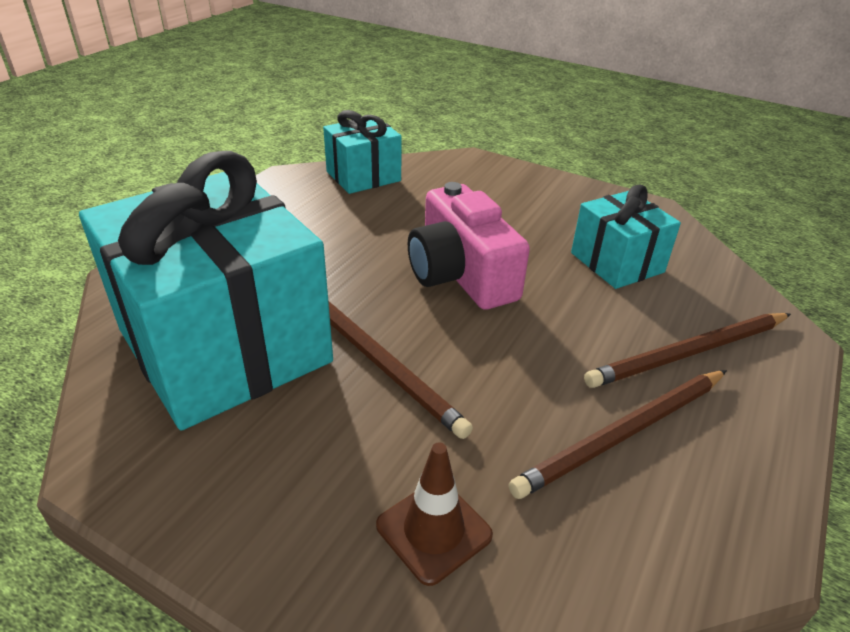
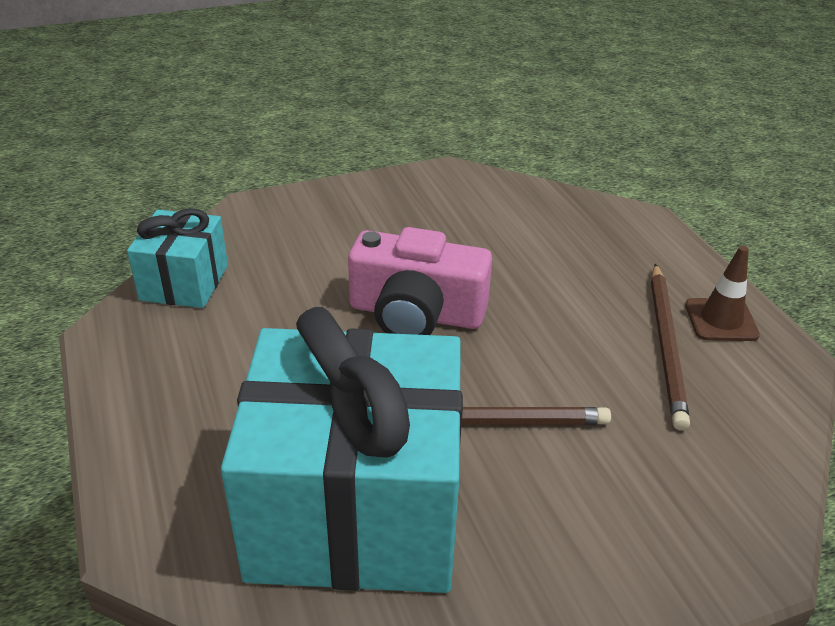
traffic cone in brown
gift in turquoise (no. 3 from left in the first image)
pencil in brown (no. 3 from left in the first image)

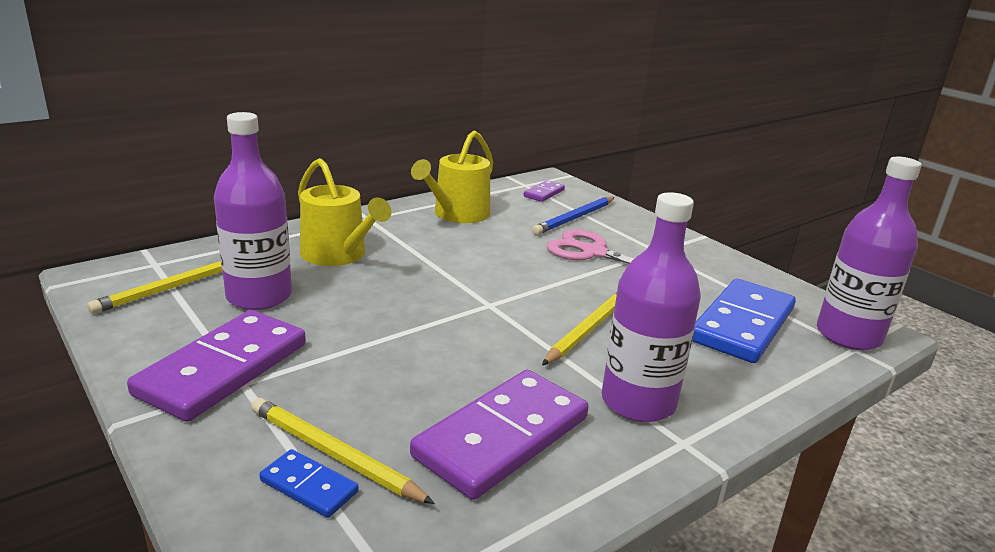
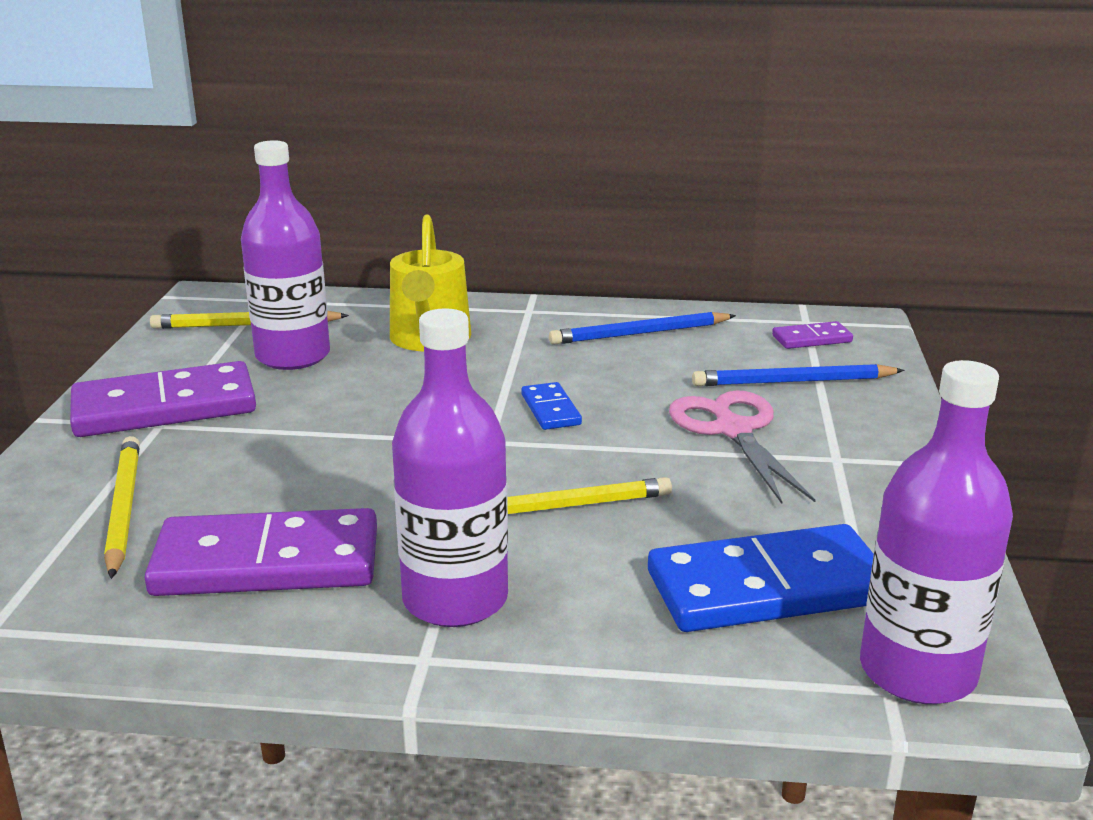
domino in blue (no. 1 from left)
pencil in blue (no. 1 from left)

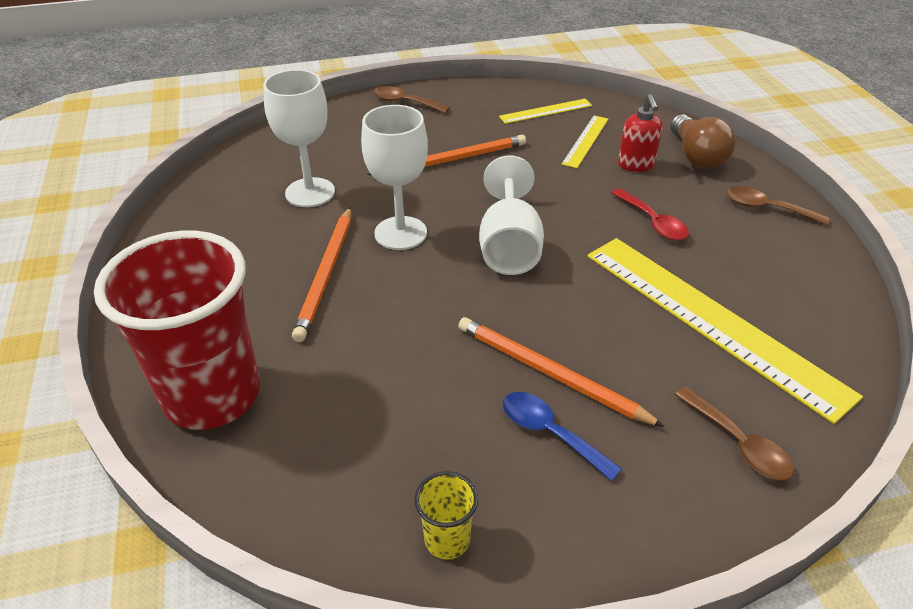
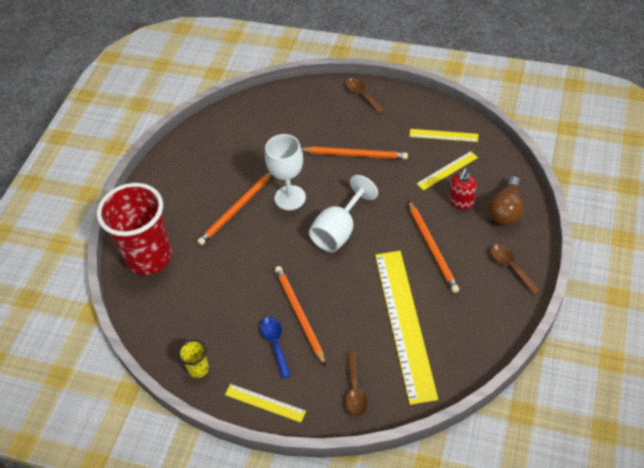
ruler in yellow (no. 1 from left)
pencil in orange (no. 4 from left)
goblet in white (no. 1 from left in the first image)

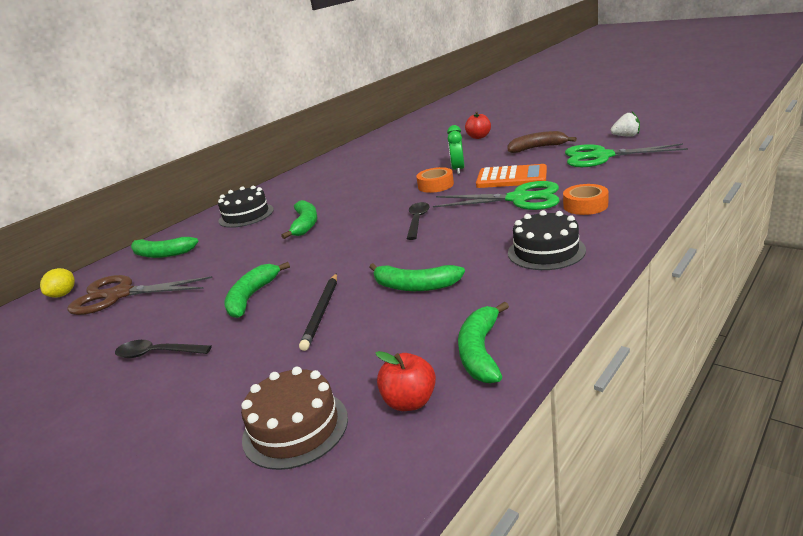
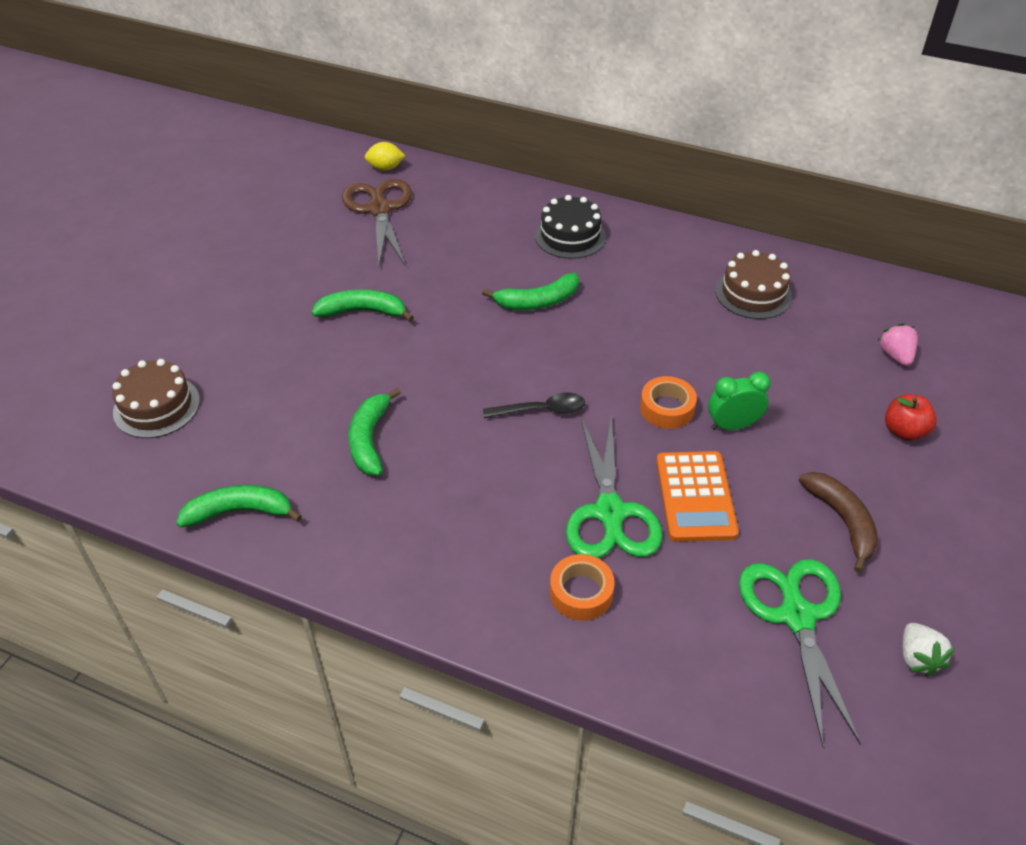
cake in brown (no. 2 from left)
strawberry in pink
spoon in black (no. 1 from left in the first image)
banana in green (no. 1 from left in the first image)
pencil in black
apple in red (no. 1 from left in the first image)
cake in black (no. 2 from left in the first image)

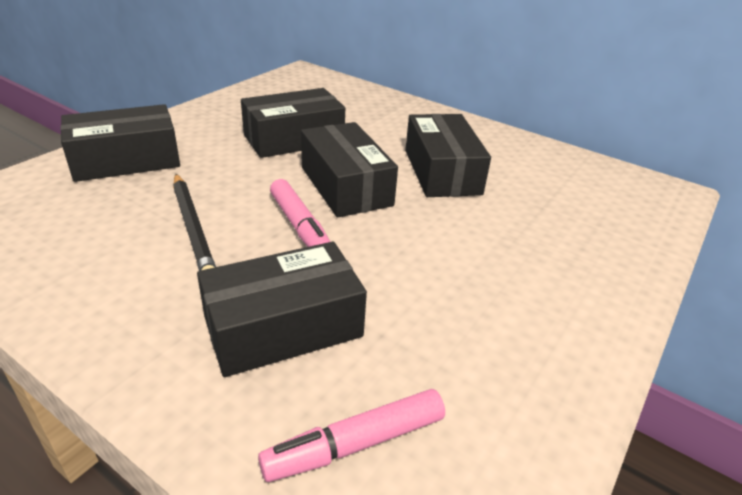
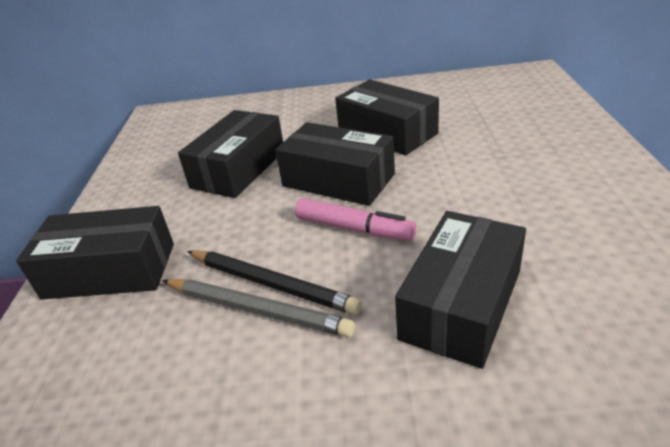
box in black (no. 1 from left)
pencil in grey
marker in pink (no. 2 from left in the first image)

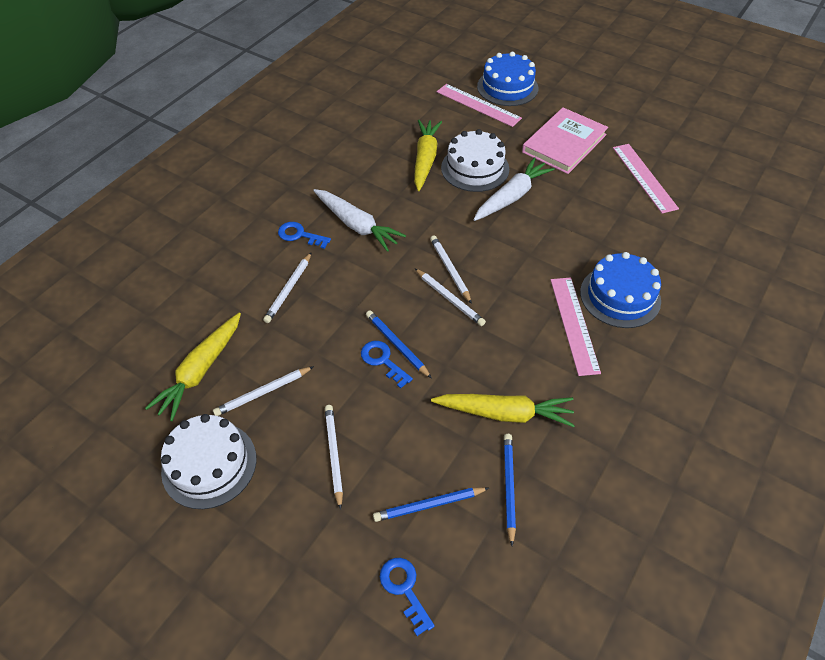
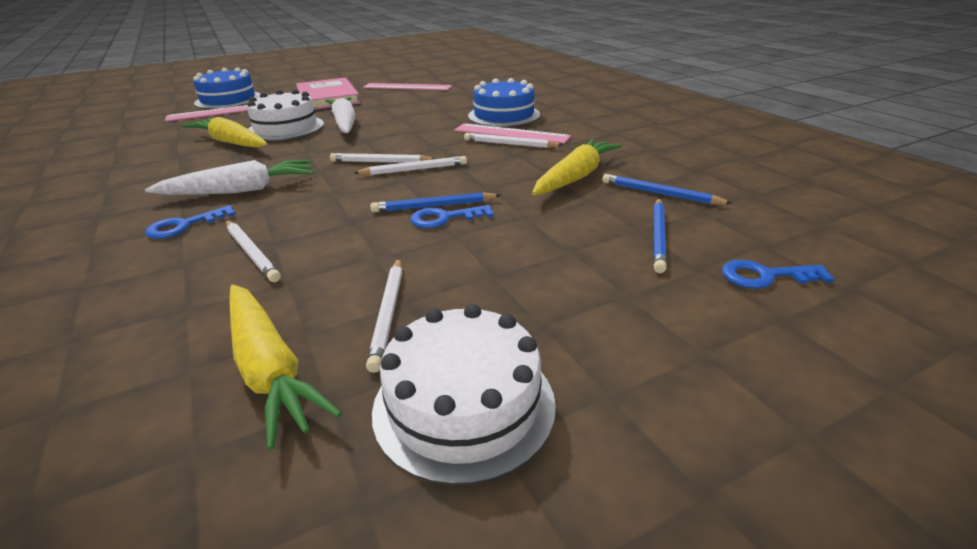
pencil in white (no. 5 from left)

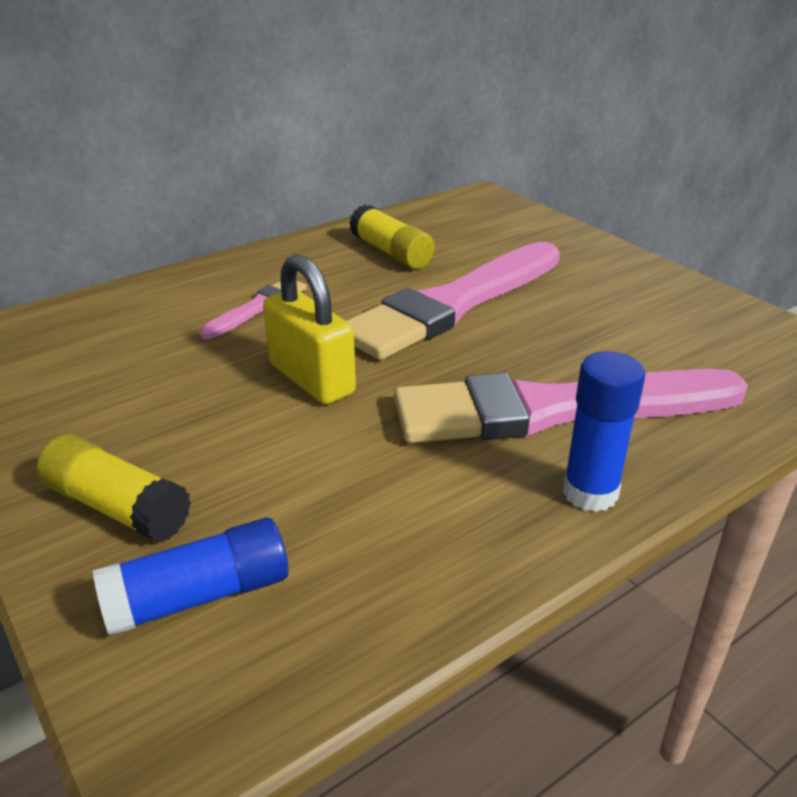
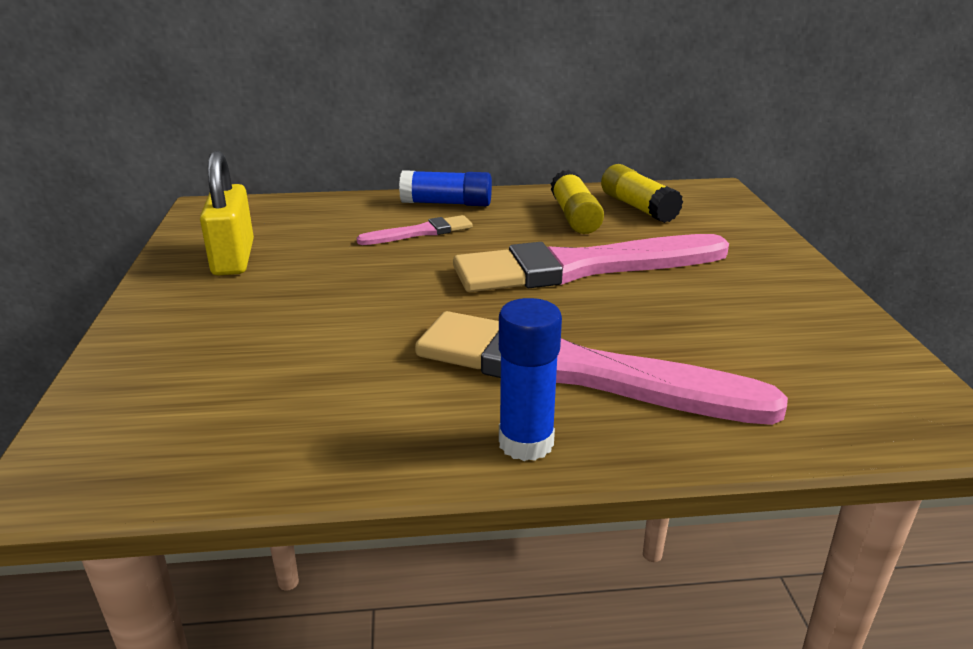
padlock in yellow
glue stick in blue (no. 1 from left)
glue stick in yellow (no. 2 from left)

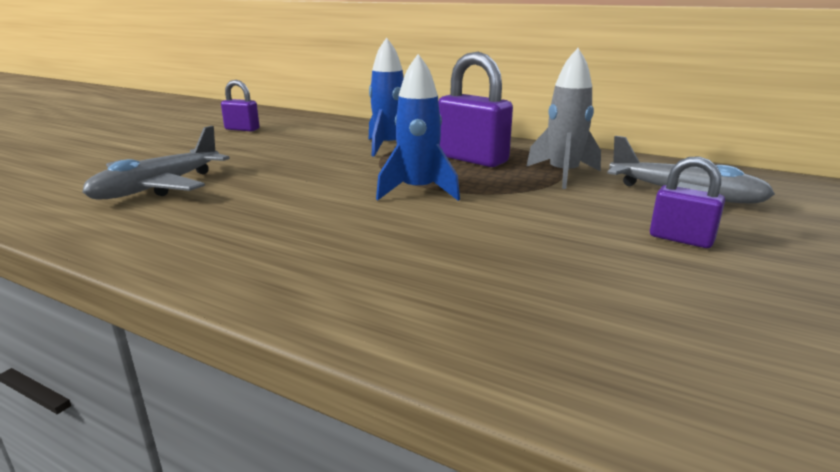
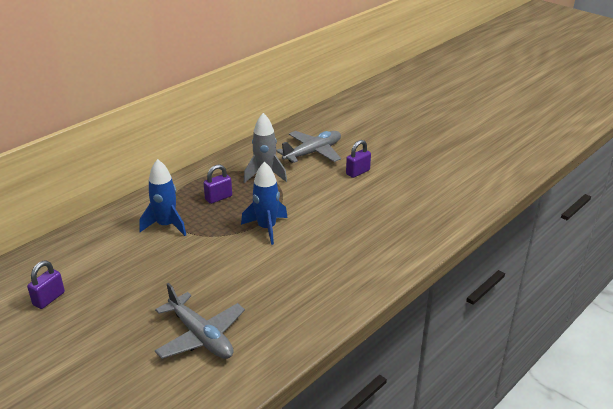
padlock in purple (no. 2 from left)

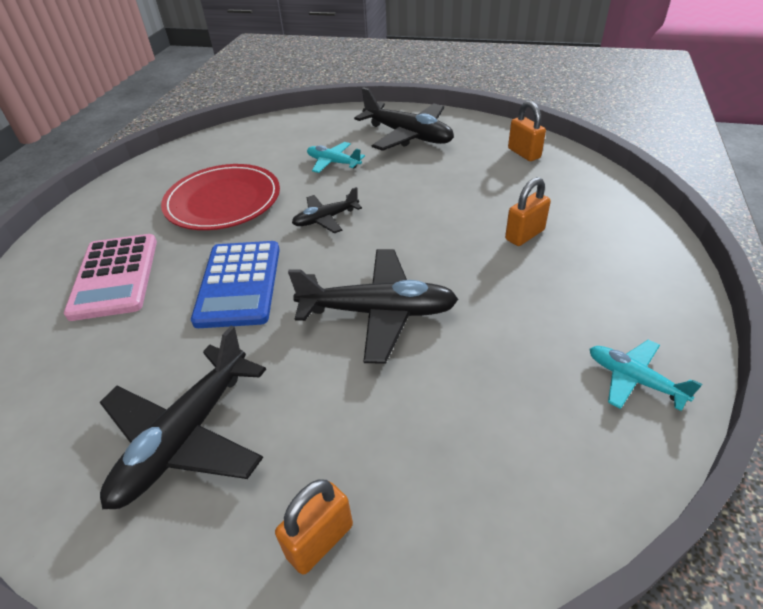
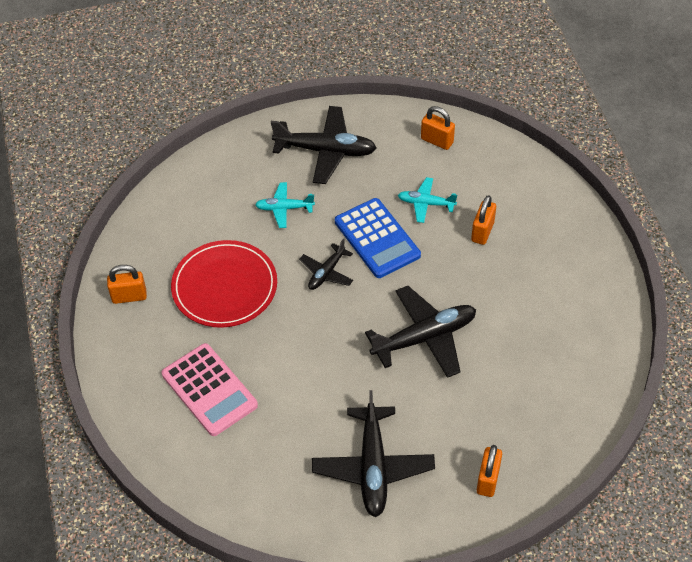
padlock in orange (no. 1 from left)
calculator in blue
plane in turquoise (no. 2 from left)

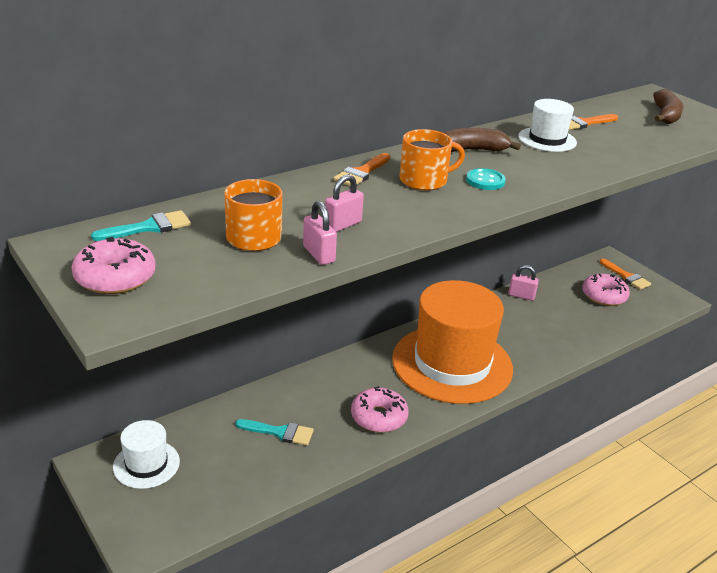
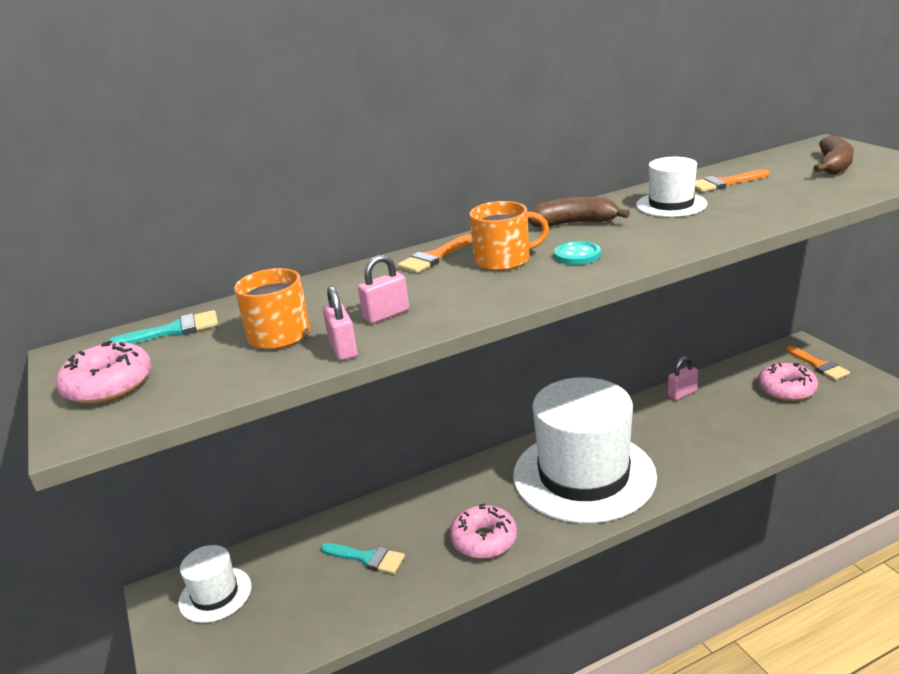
hat in white (no. 2 from left)
padlock in pink (no. 3 from left)

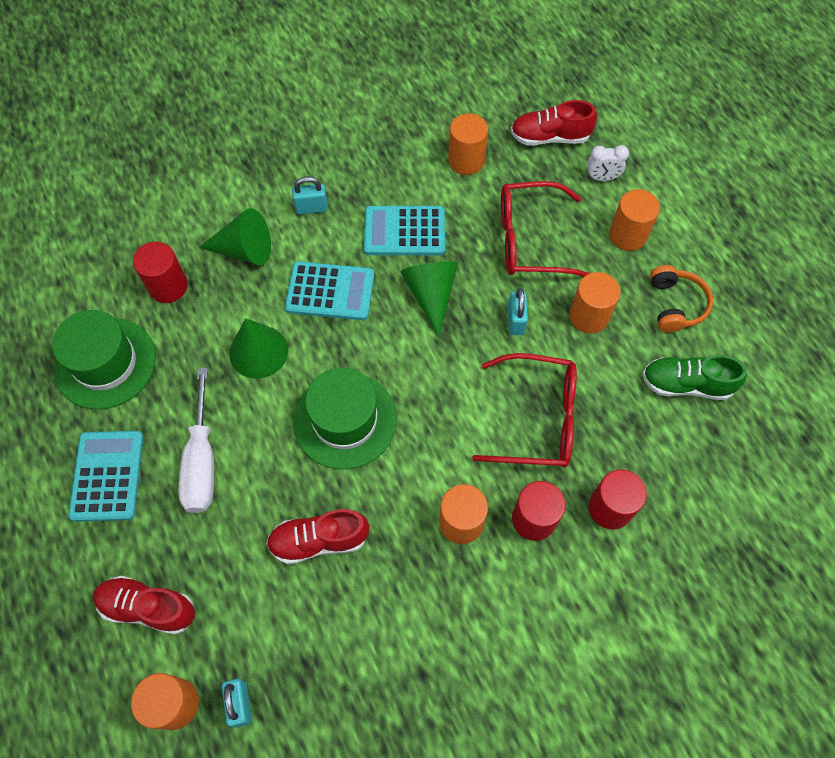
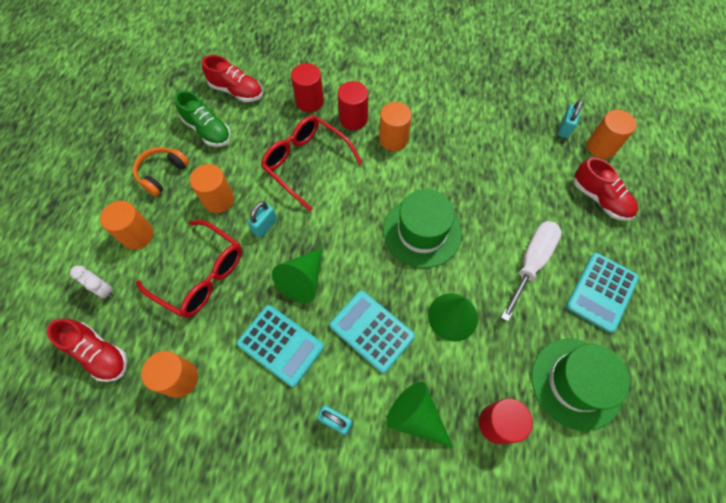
shoe in red (no. 2 from left)

